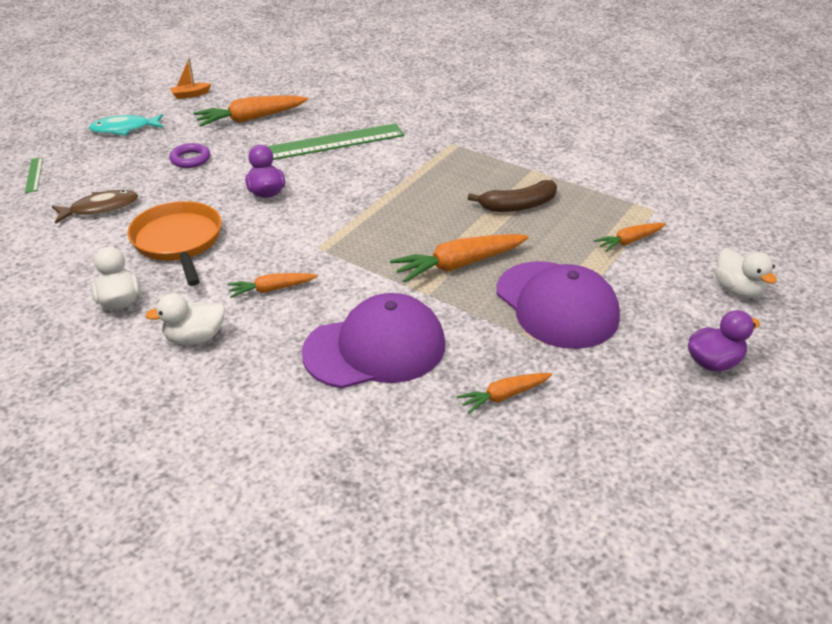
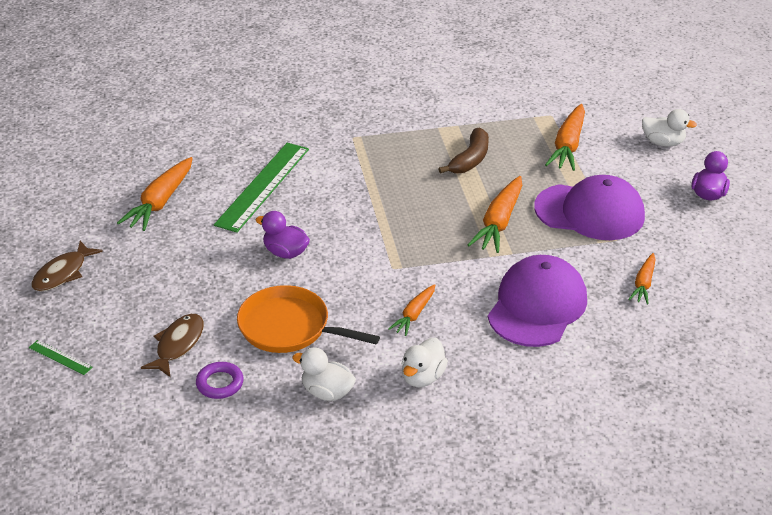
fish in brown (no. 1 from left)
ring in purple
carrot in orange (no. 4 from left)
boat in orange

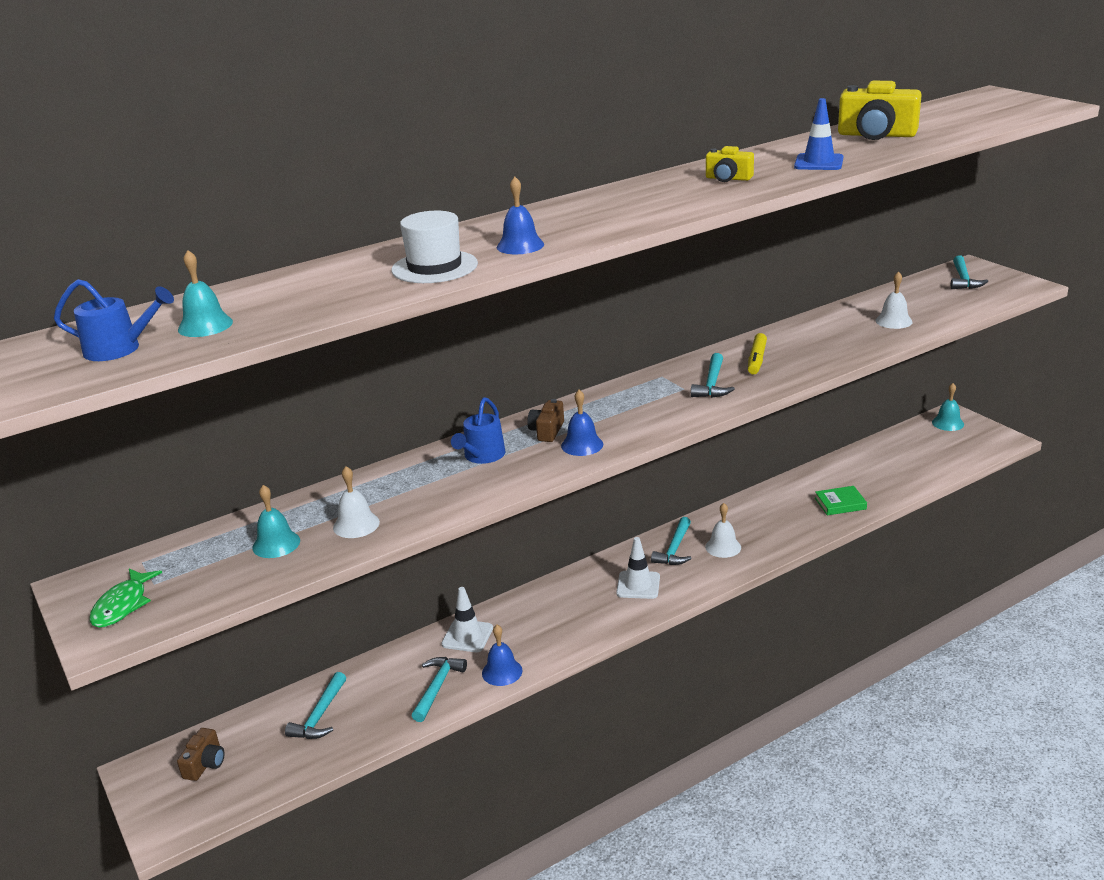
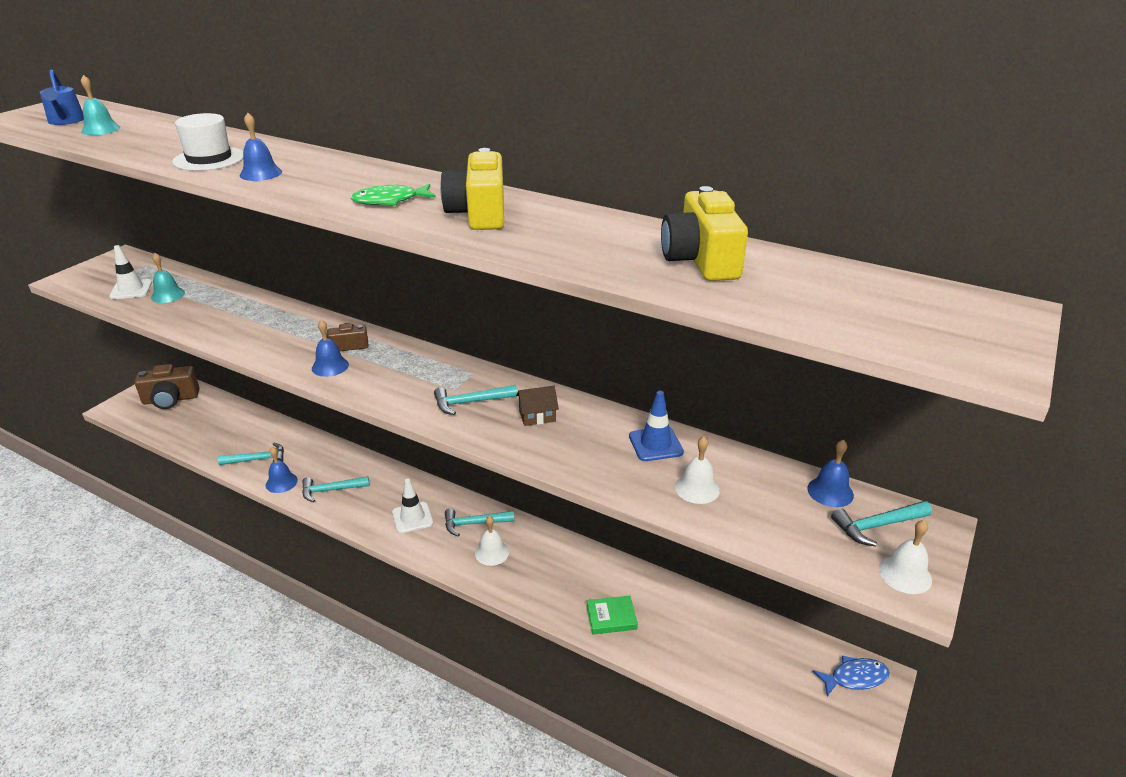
traffic cone in white (no. 1 from left)
camera in brown (no. 1 from left)
hammer in turquoise (no. 2 from left)
fish in green
camera in yellow (no. 1 from left)
house in brown
book in green
traffic cone in blue
bell in blue (no. 4 from left)
fish in blue
bell in white (no. 3 from left)
watering can in blue (no. 2 from left in the first image)

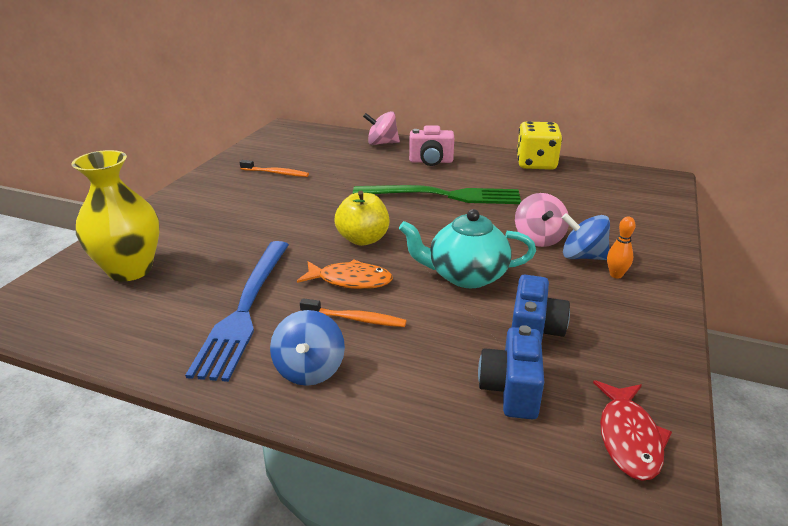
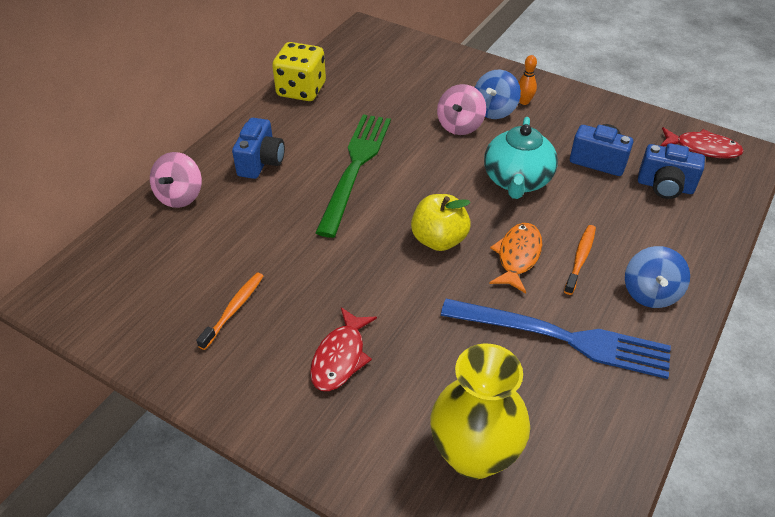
camera in blue (no. 1 from left)
fish in red (no. 1 from left)
spinning top in pink (no. 2 from left)
spinning top in blue (no. 2 from left)

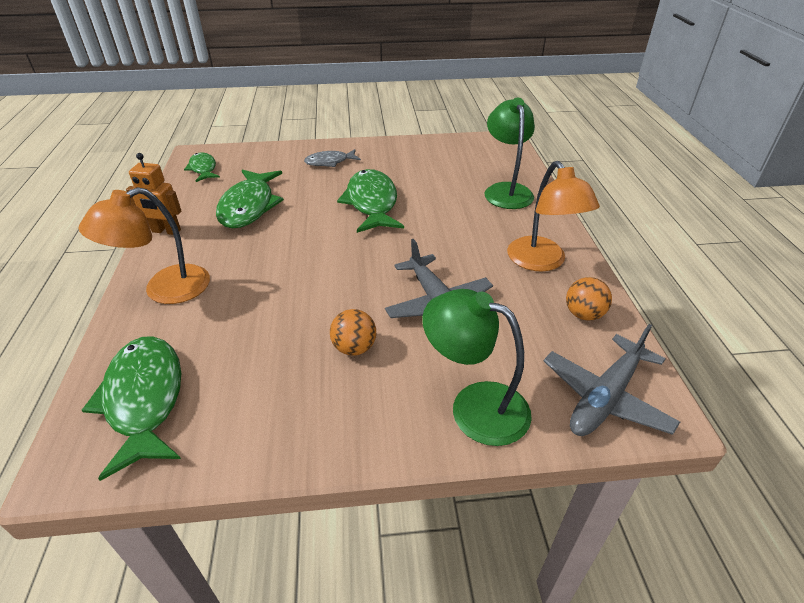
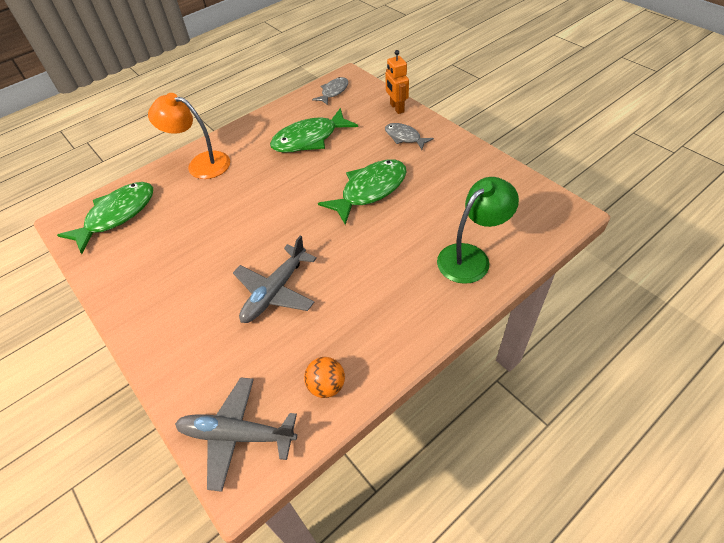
fish in grey (no. 1 from left)
robot in orange
ball in orange (no. 1 from left in the first image)
lamp in green (no. 1 from left in the first image)
lamp in orange (no. 2 from left in the first image)

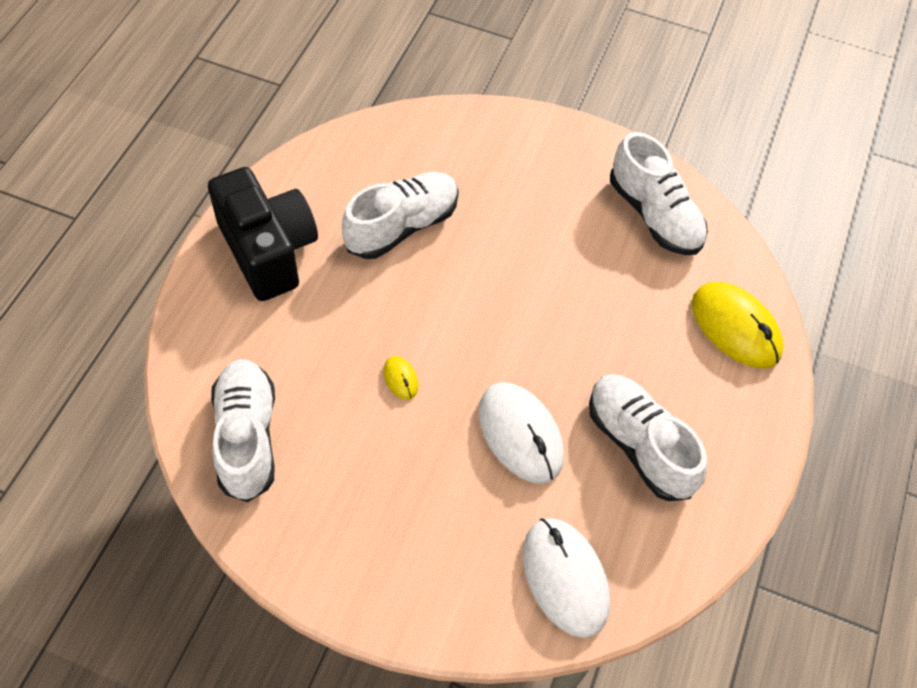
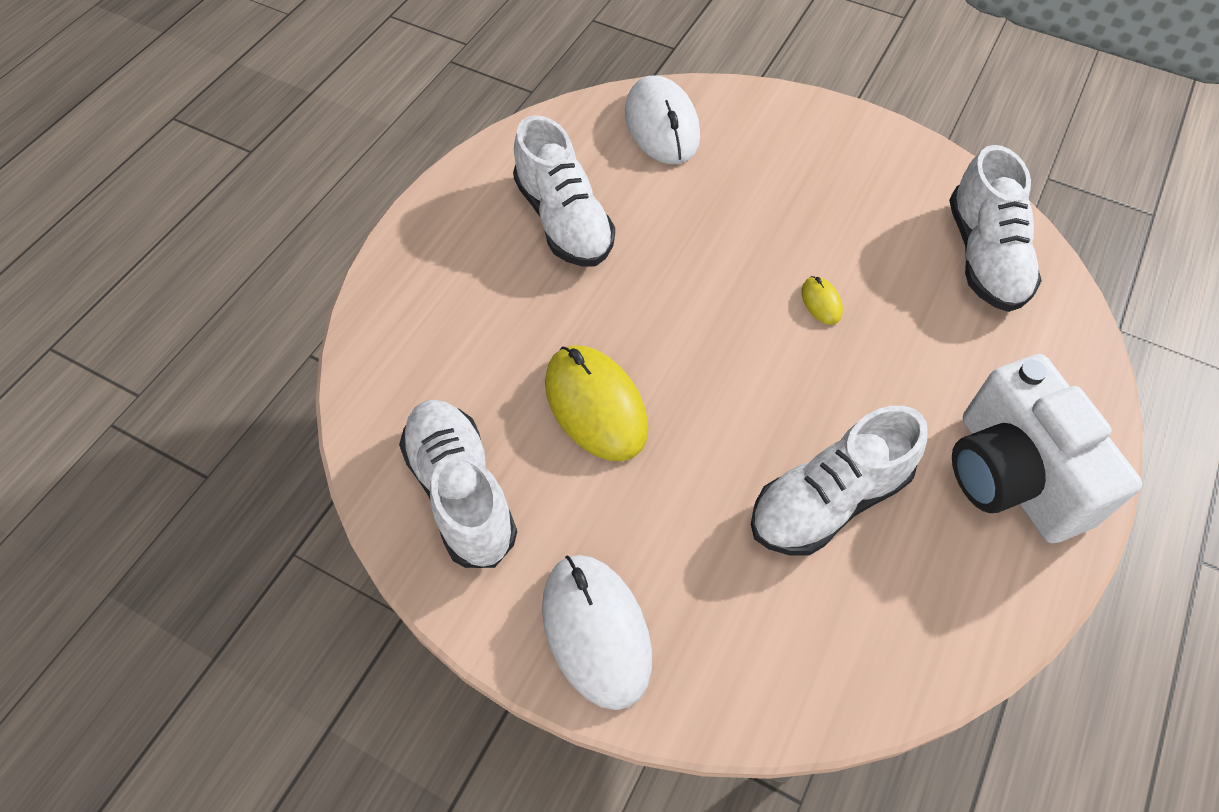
mouse in white (no. 1 from left)
mouse in yellow (no. 1 from left)
camera in white

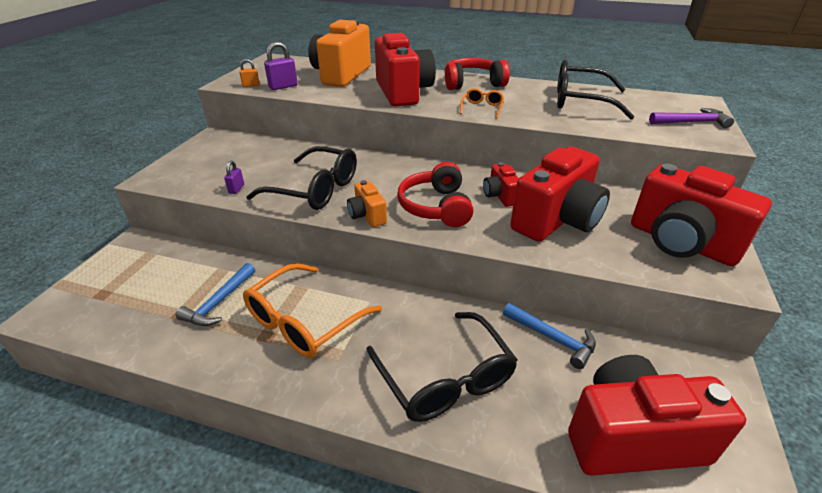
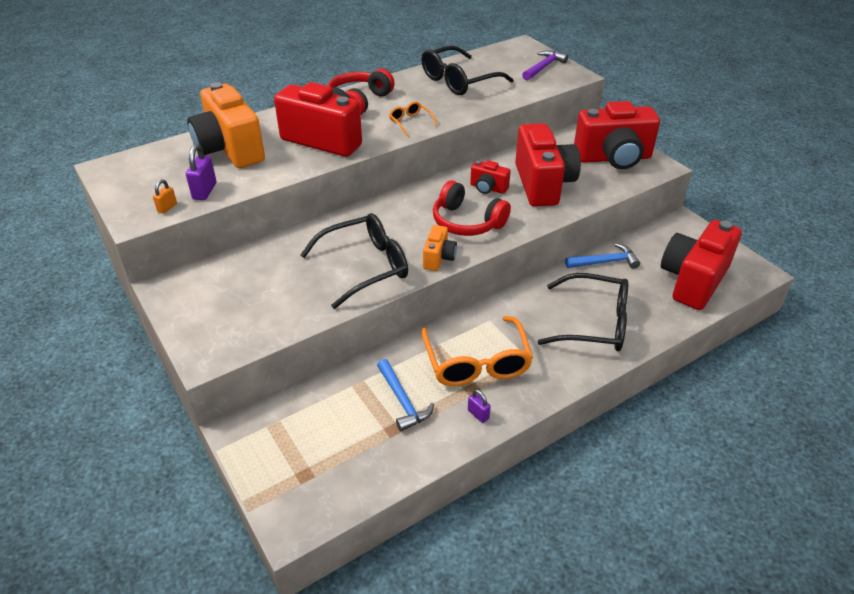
camera in orange (no. 2 from left)
padlock in purple (no. 2 from left)

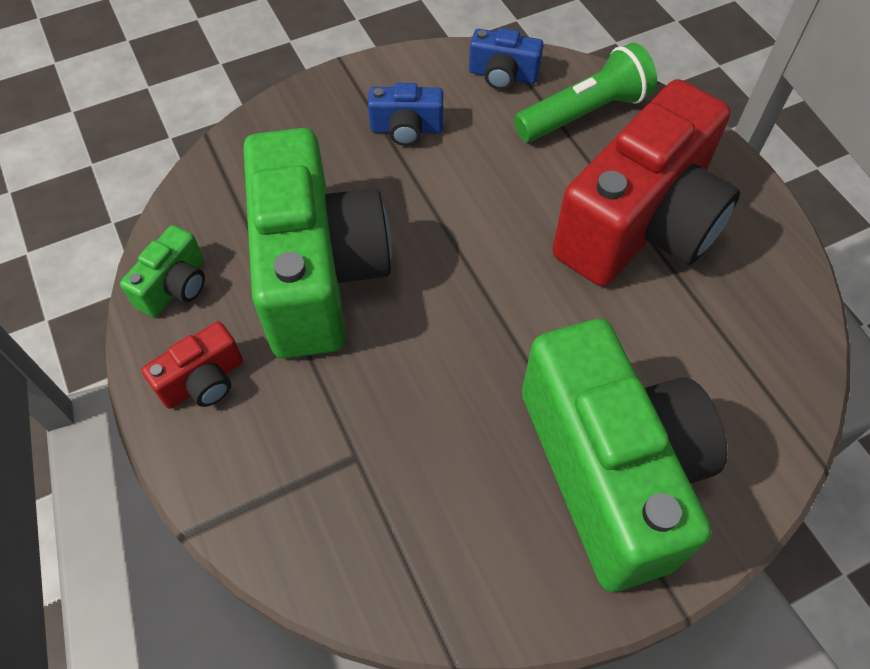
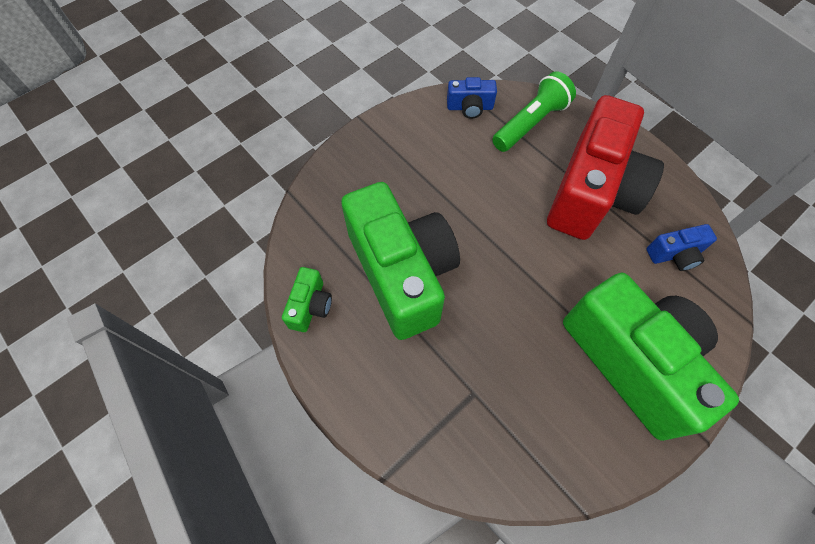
camera in blue (no. 2 from left)
camera in red (no. 1 from left in the first image)

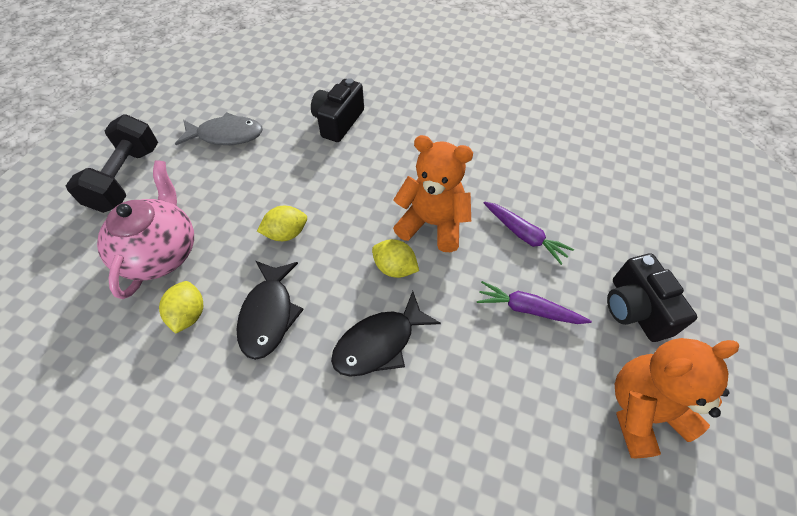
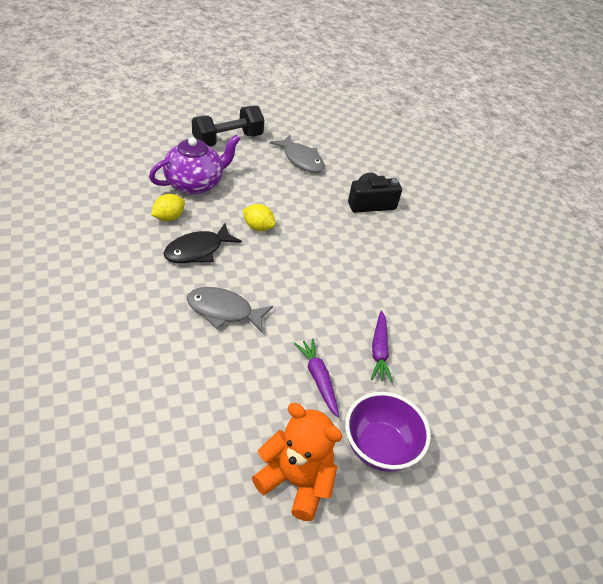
teapot in purple
fish in grey (no. 1 from left)
bowl in purple
lemon in yellow (no. 3 from left in the first image)
teddy bear in orange (no. 1 from left in the first image)

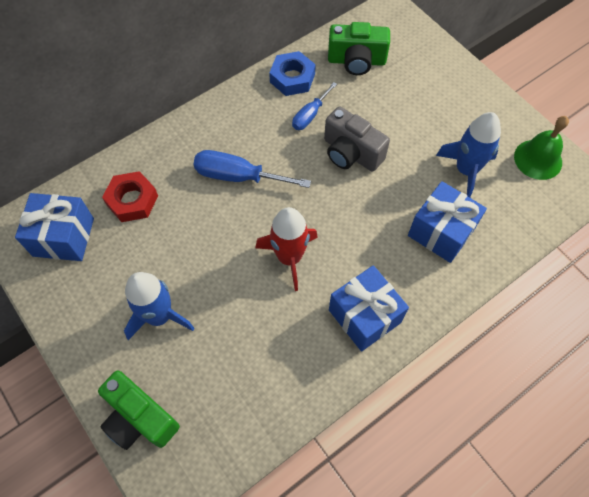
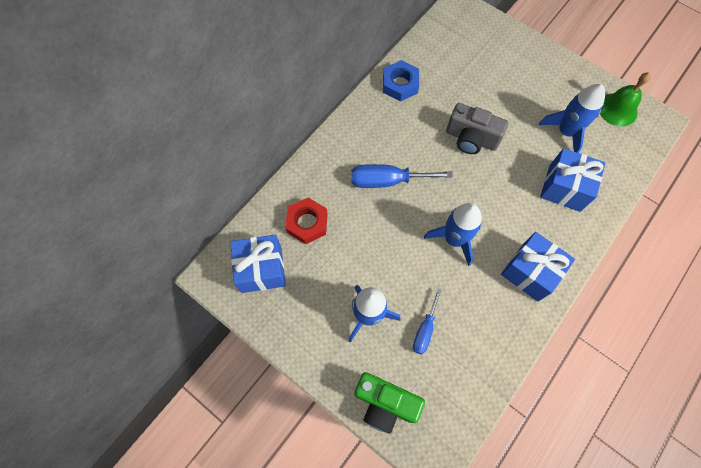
screwdriver in blue (no. 2 from left)
rocket in blue (no. 2 from left)
camera in green (no. 2 from left in the first image)

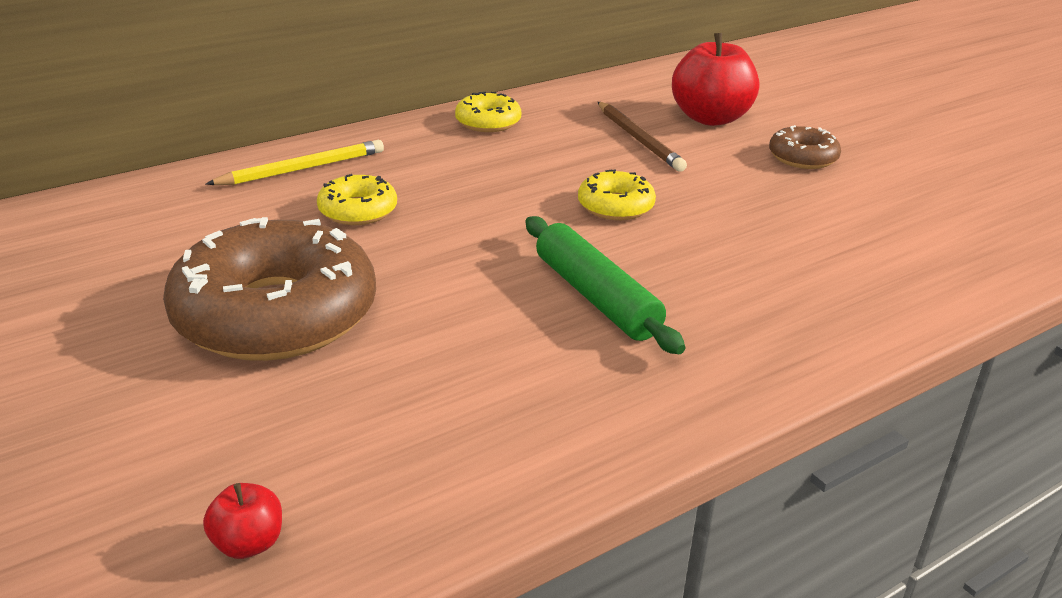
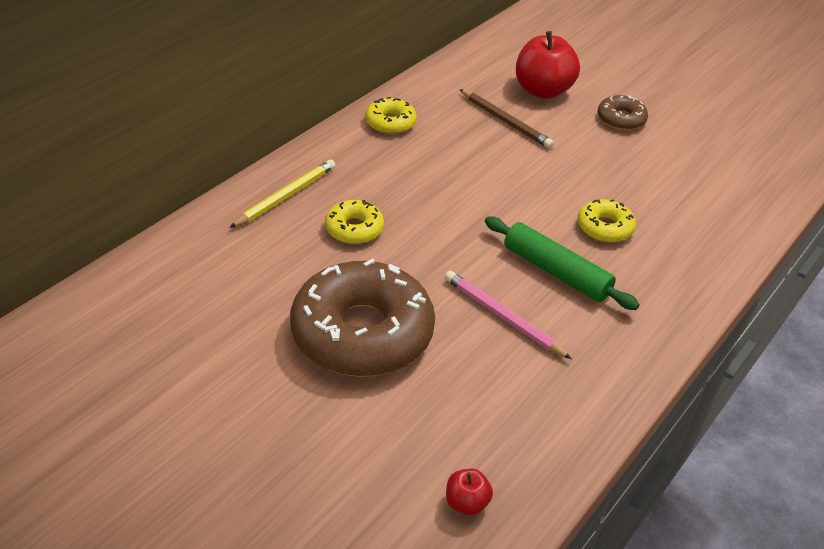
pencil in pink
donut in yellow (no. 3 from left)

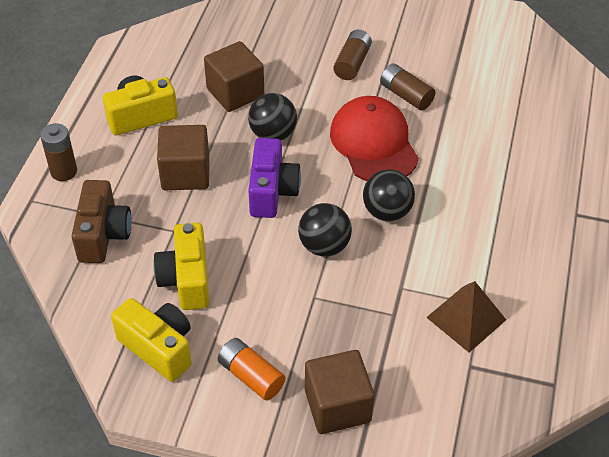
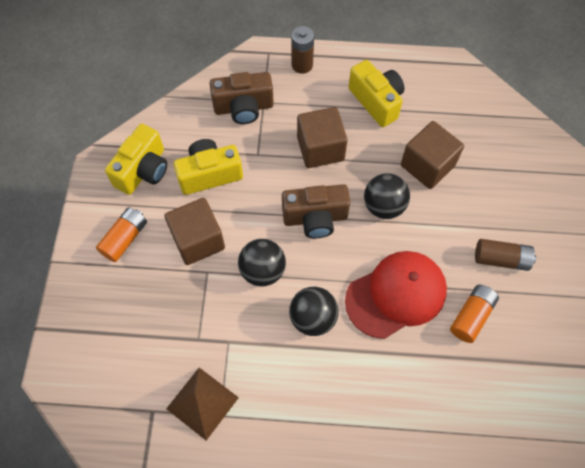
cube in brown (no. 1 from left)
camera in brown (no. 2 from left)
battery in orange (no. 2 from left)

